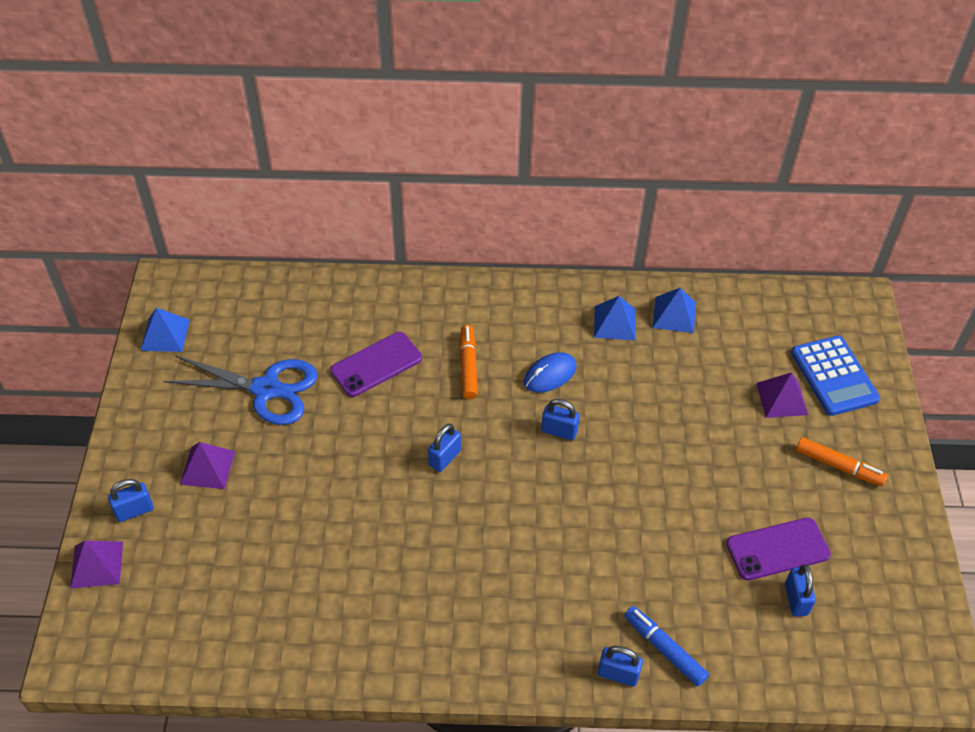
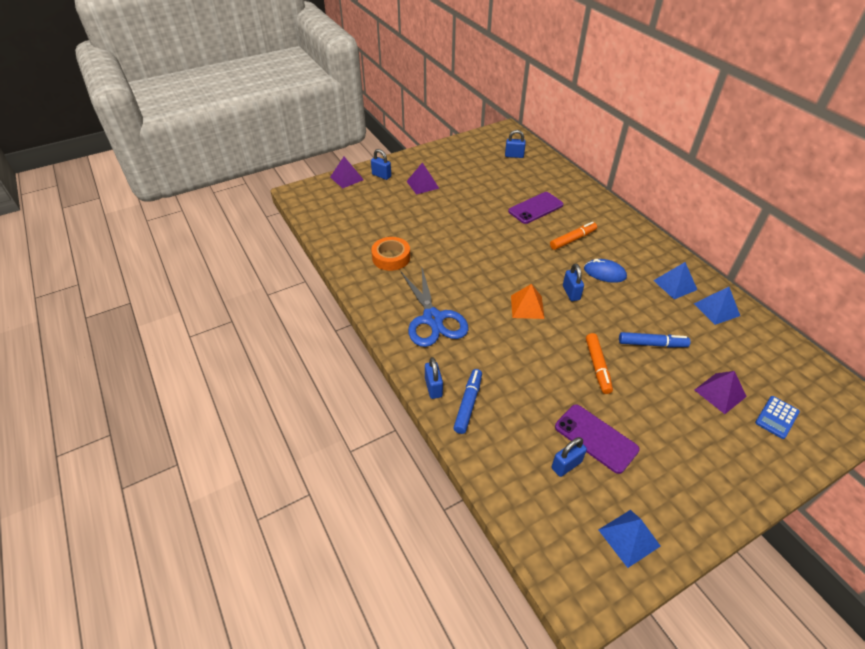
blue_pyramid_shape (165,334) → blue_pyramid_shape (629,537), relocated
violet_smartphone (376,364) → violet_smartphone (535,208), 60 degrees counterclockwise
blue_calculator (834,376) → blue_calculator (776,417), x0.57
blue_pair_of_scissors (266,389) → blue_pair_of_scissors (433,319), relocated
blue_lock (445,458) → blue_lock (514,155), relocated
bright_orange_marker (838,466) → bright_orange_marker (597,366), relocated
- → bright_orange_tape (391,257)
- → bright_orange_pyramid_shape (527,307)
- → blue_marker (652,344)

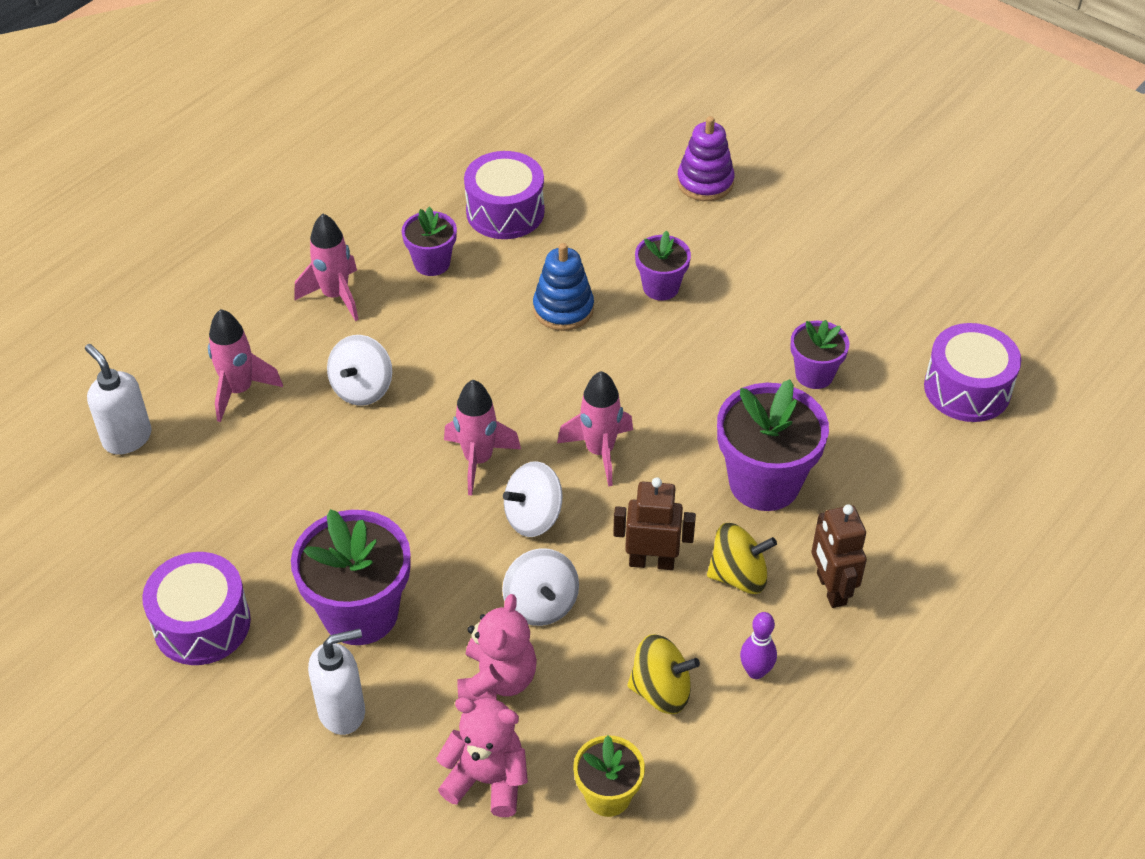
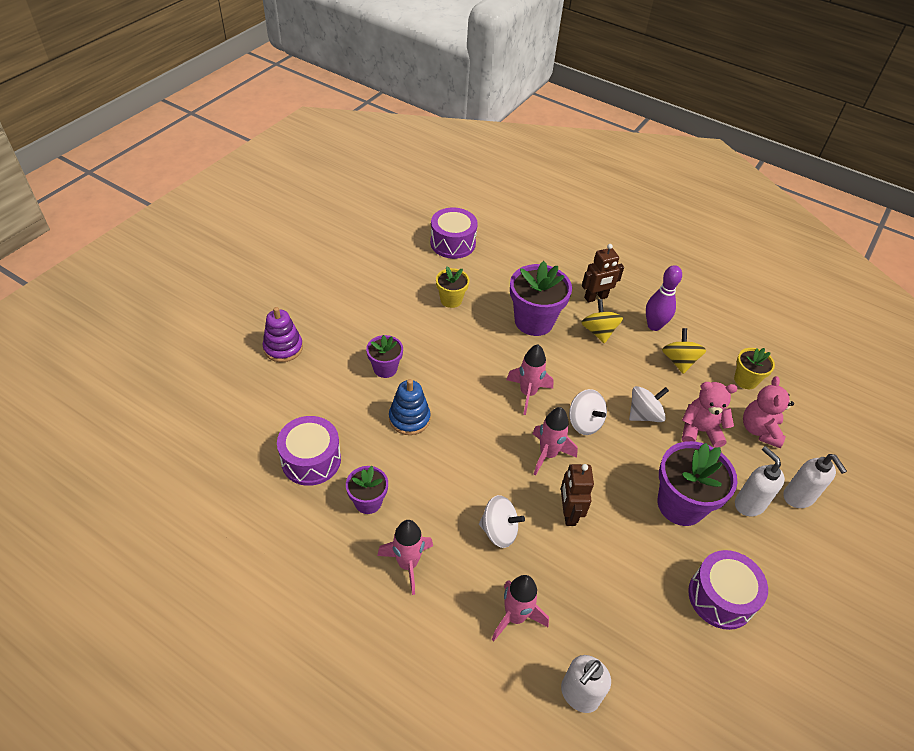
violet_potted_plant (814,374) → golden_potted_plant (451,300)
russet_robot (651,561) → russet_robot (568,513), relocated
violet_skittle (755,671) → violet_skittle (654,325), x1.55
- → pure_white_soap_dispenser (798,497)

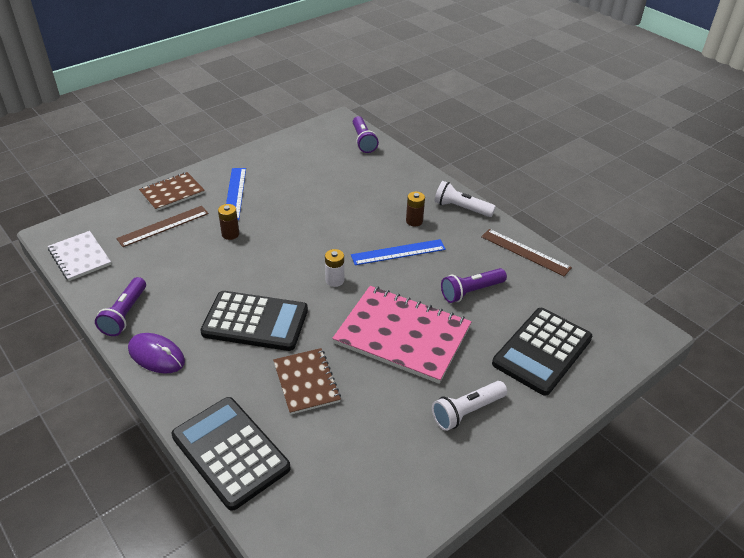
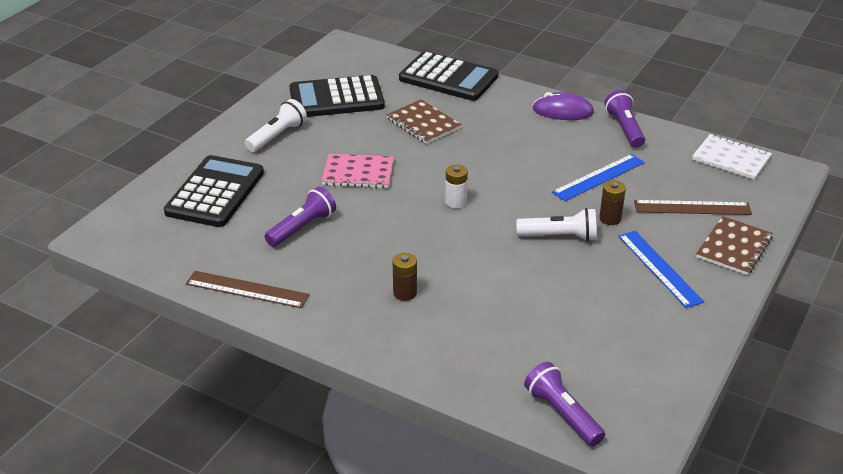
pure_white_torch (461,208) → pure_white_torch (559,236), relocated
russet_straightedge (163,226) → russet_straightedge (692,208), 60 degrees clockwise
blue_straightedge (398,252) → blue_straightedge (599,177), relocated
pink_exercise_book (402,335) → pink_exercise_book (358,173), x0.57
ebony_calculator (255,321) → ebony_calculator (336,98), relocated

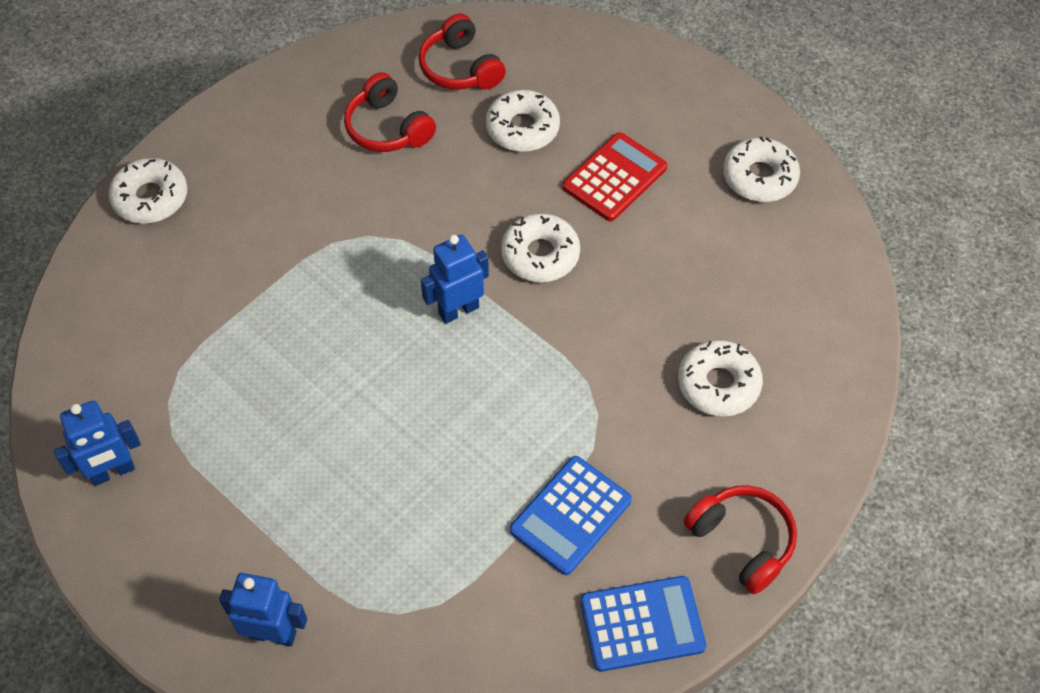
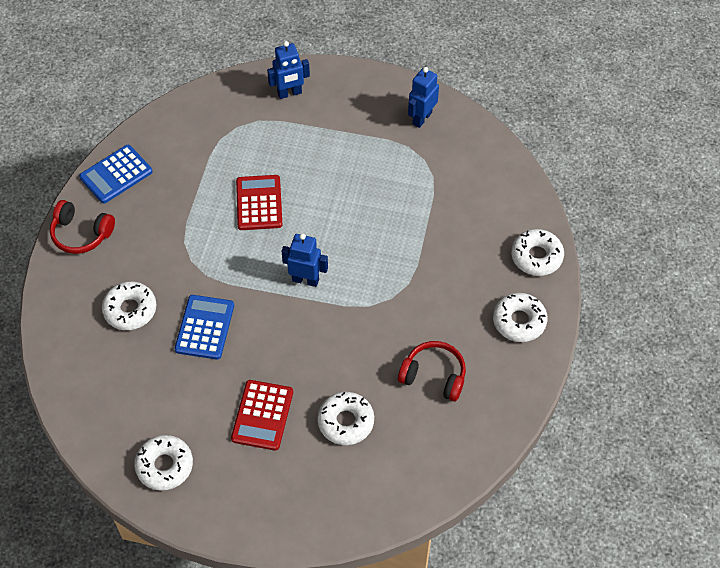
scarlet_headphones (460,68) → -
pure_white_doughnut (540,255) → pure_white_doughnut (519,321), relocated
blue_robot (458,310) → blue_robot (305,280), 105 degrees counterclockwise
blue_calculator (571,515) → blue_calculator (204,327), relocated
- → scarlet_calculator (259,203)

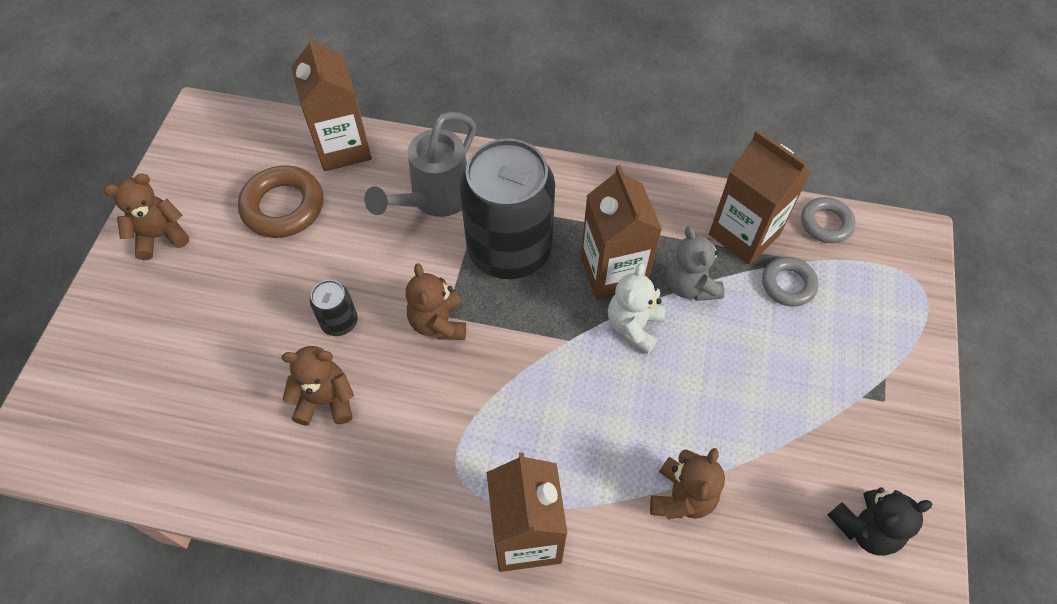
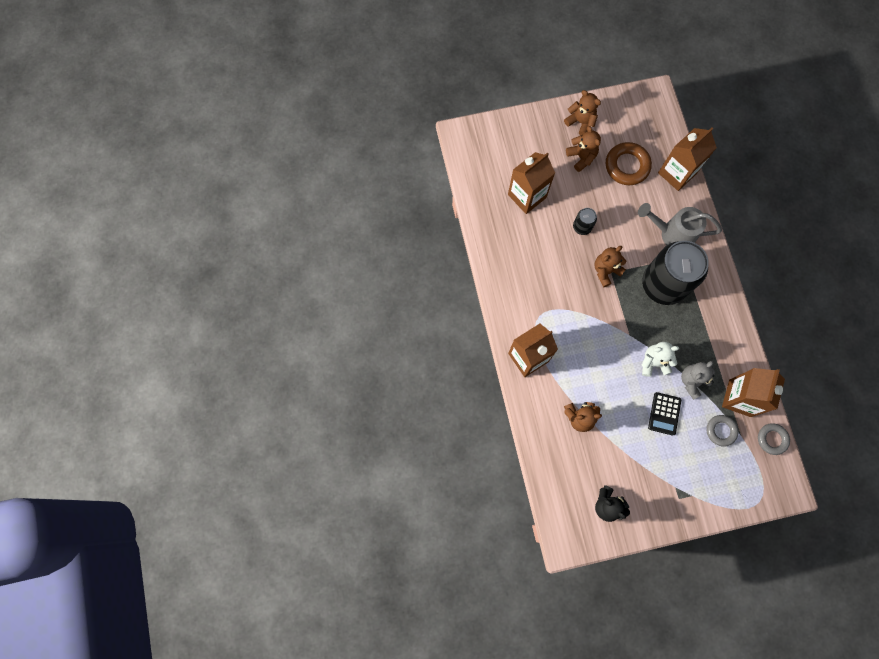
russet_carton (613,272) → russet_carton (527,196), relocated
russet_teddy_bear (326,400) → russet_teddy_bear (581,157), relocated
- → ebony_calculator (664,414)

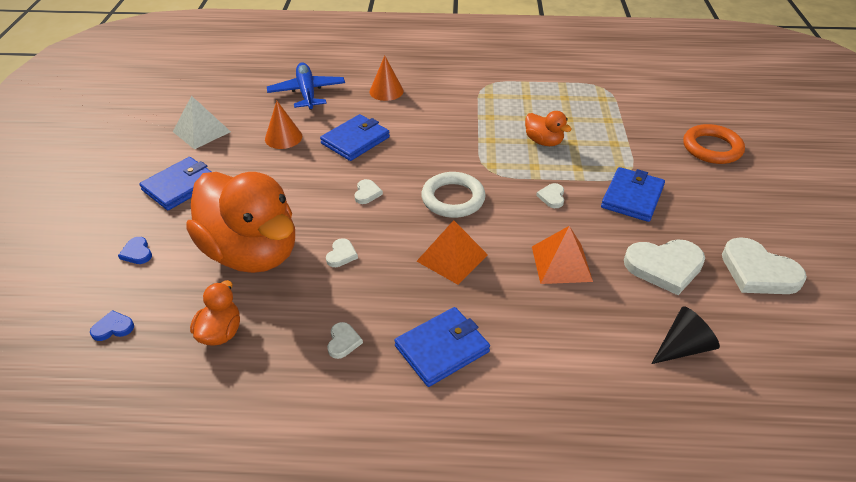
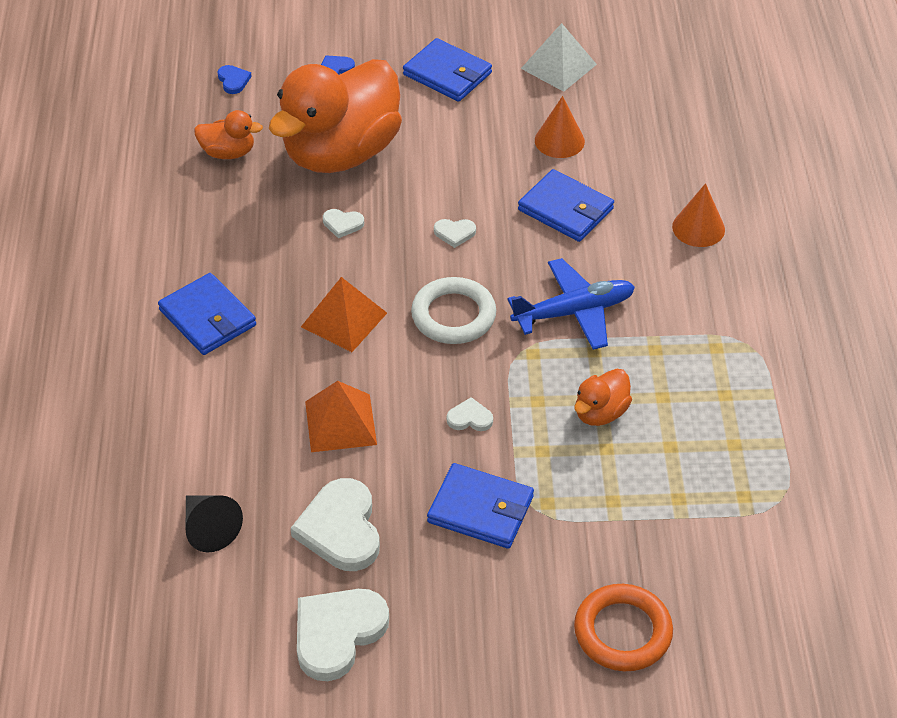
blue_aeroplane (307,92) → blue_aeroplane (574,312), relocated
pure_white_love_heart (343,342) → -

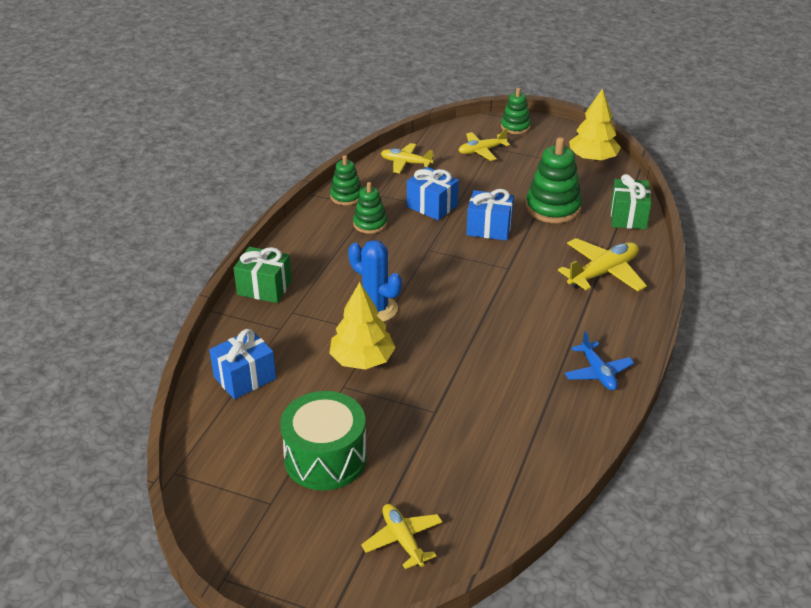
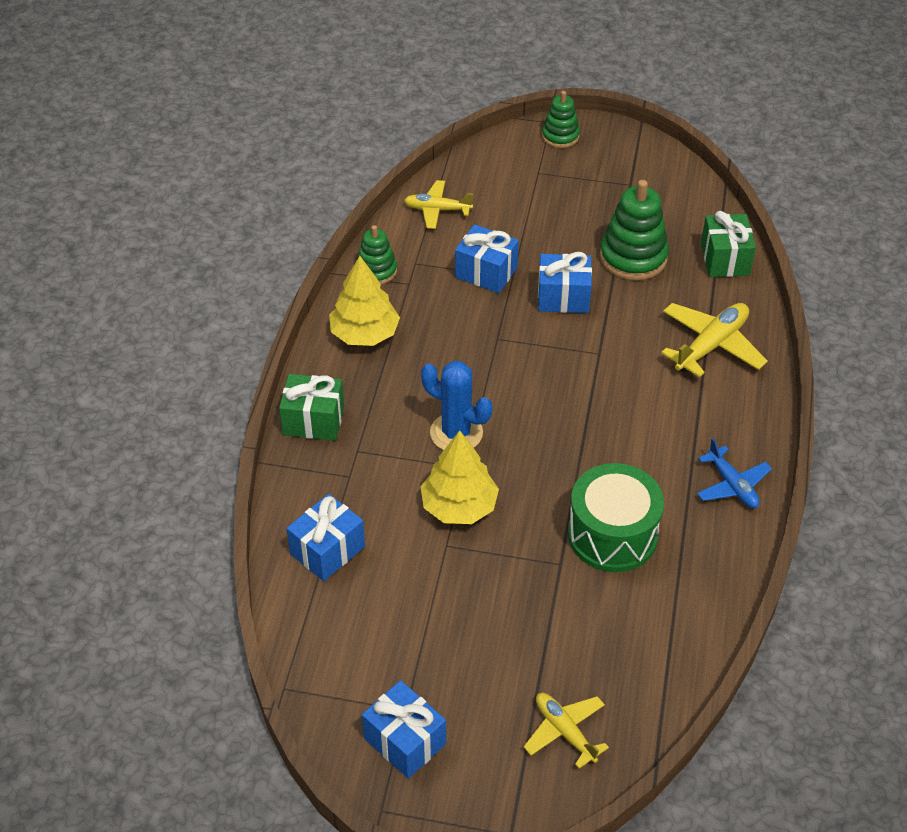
golden_fir_tree (592,158) → golden_fir_tree (364,334), relocated
golden_aeroplane (481,151) → -
leaf-green_stacking_toy (370,224) → -
leaf-green_toy_drum (325,458) → leaf-green_toy_drum (612,535), relocated
- → blue_gift (405,741)

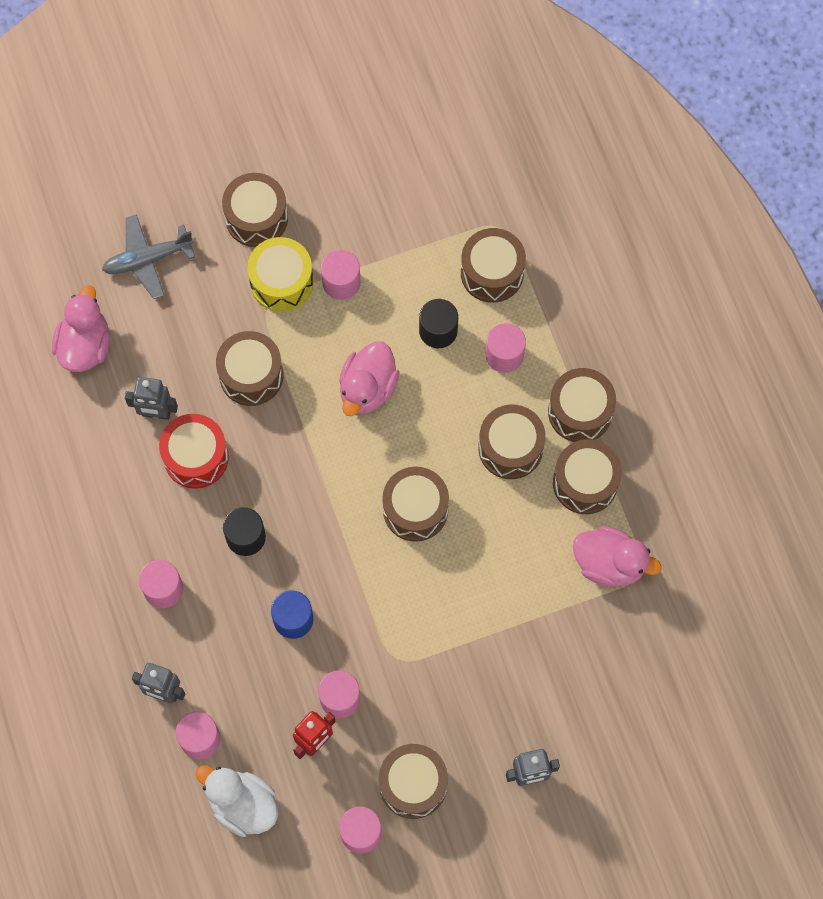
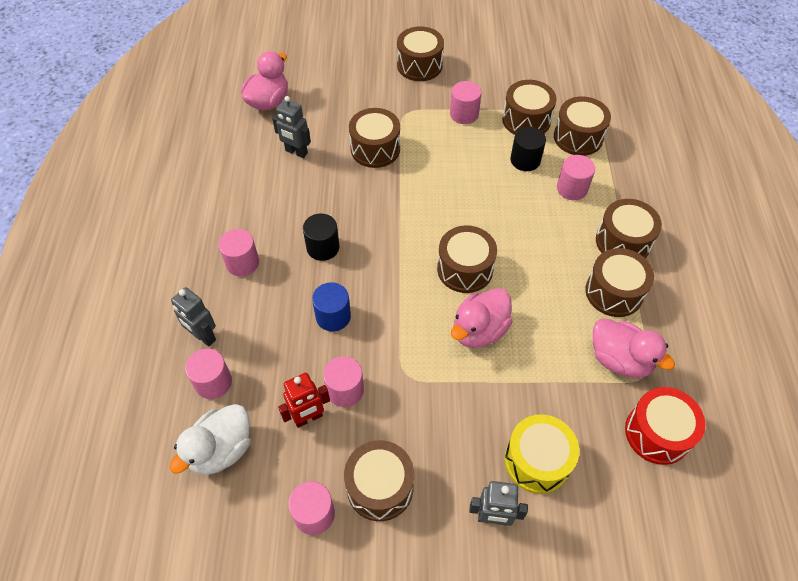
ash-grey_aeroplane (147,259) → -
golden_toy_drum (281,282) → golden_toy_drum (537,461), relocated
pink_rubber_duck (368,388) → pink_rubber_duck (479,330), relocated
russet_toy_drum (510,448) → russet_toy_drum (526,120), relocated
scarlet_toy_drum (196,457) → scarlet_toy_drum (657,433), relocated
pure_white_rubber_duck (242,805) → pure_white_rubber_duck (221,450), 105 degrees counterclockwise

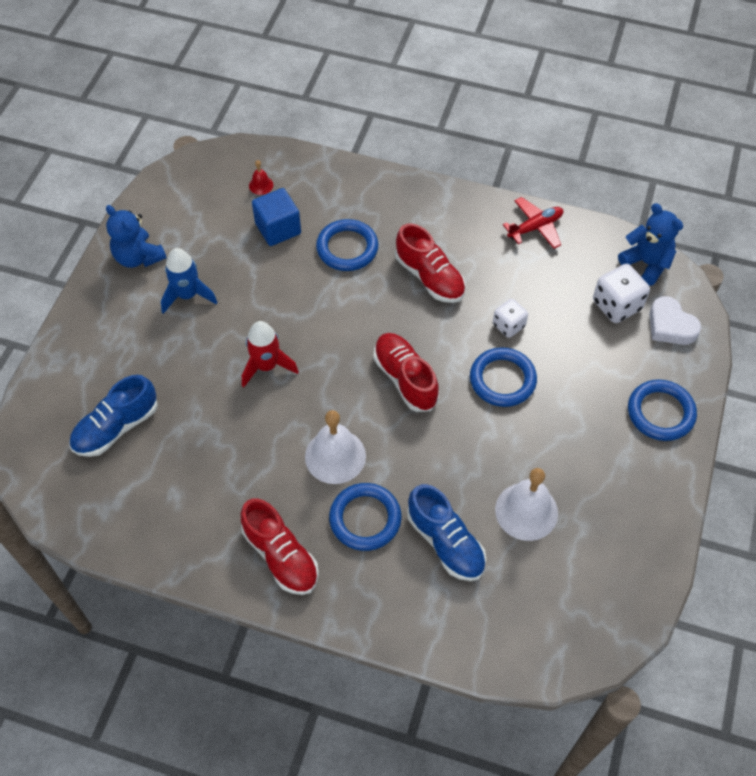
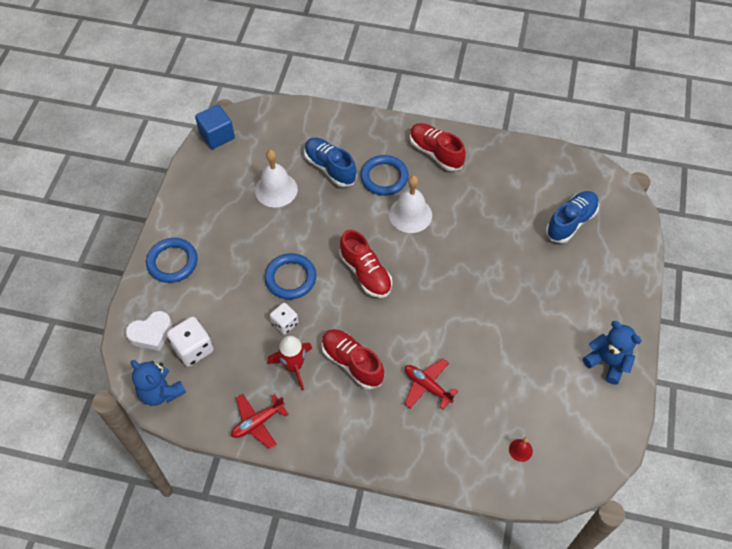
blue_block (278,228) → blue_block (217,135), relocated
blue_hoop (347,248) → scarlet_aeroplane (427,386)
blue_spaceship (188,295) → -
pure_white_love_heart (670,326) → pure_white_love_heart (151,333), 105 degrees clockwise
scarlet_spaceship (266,366) → scarlet_spaceship (293,366), relocated

